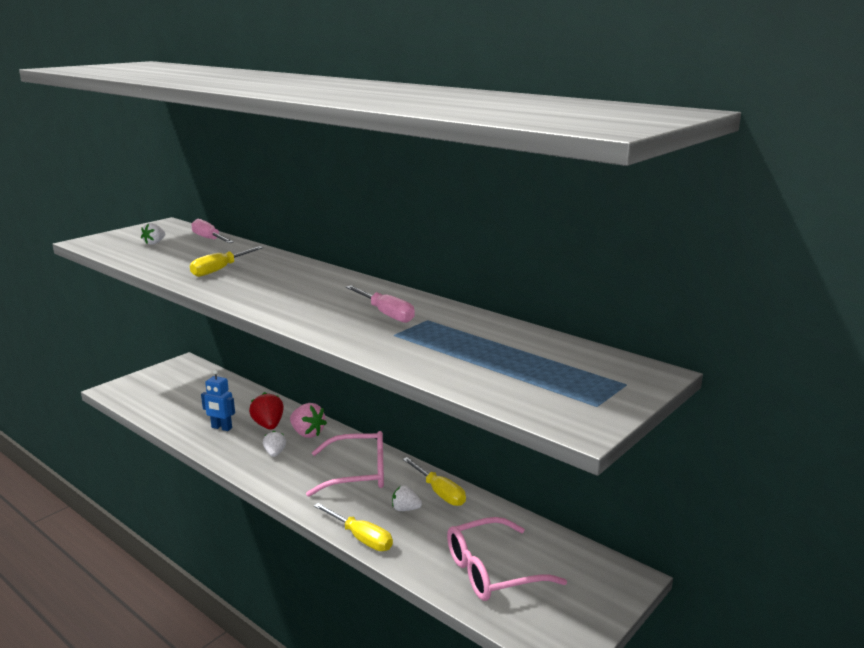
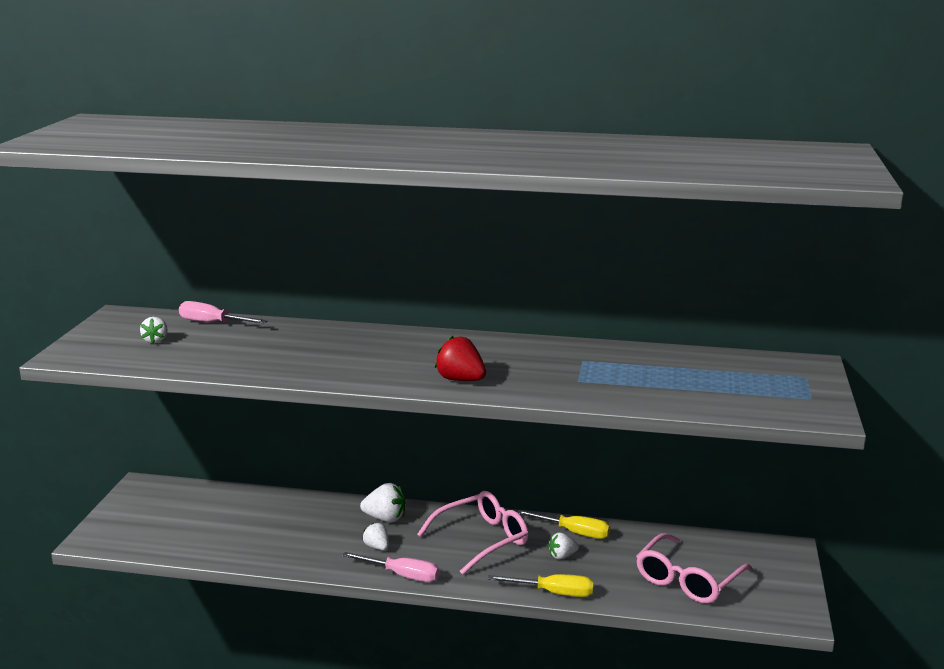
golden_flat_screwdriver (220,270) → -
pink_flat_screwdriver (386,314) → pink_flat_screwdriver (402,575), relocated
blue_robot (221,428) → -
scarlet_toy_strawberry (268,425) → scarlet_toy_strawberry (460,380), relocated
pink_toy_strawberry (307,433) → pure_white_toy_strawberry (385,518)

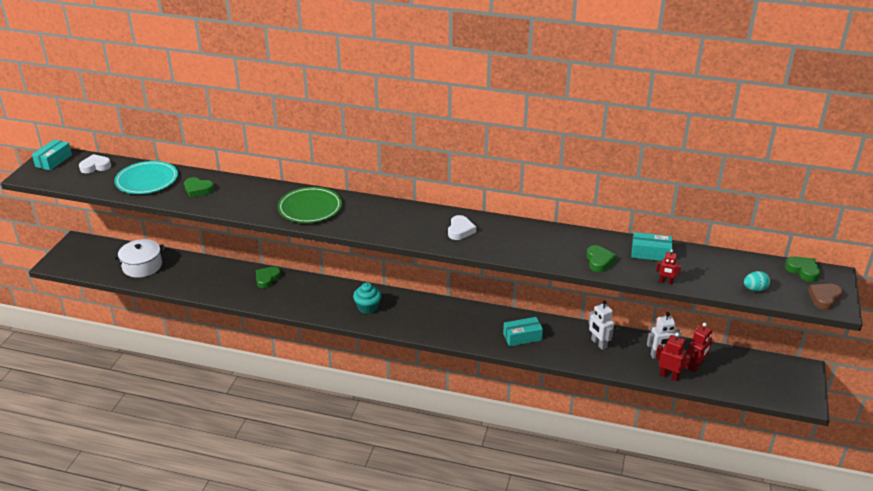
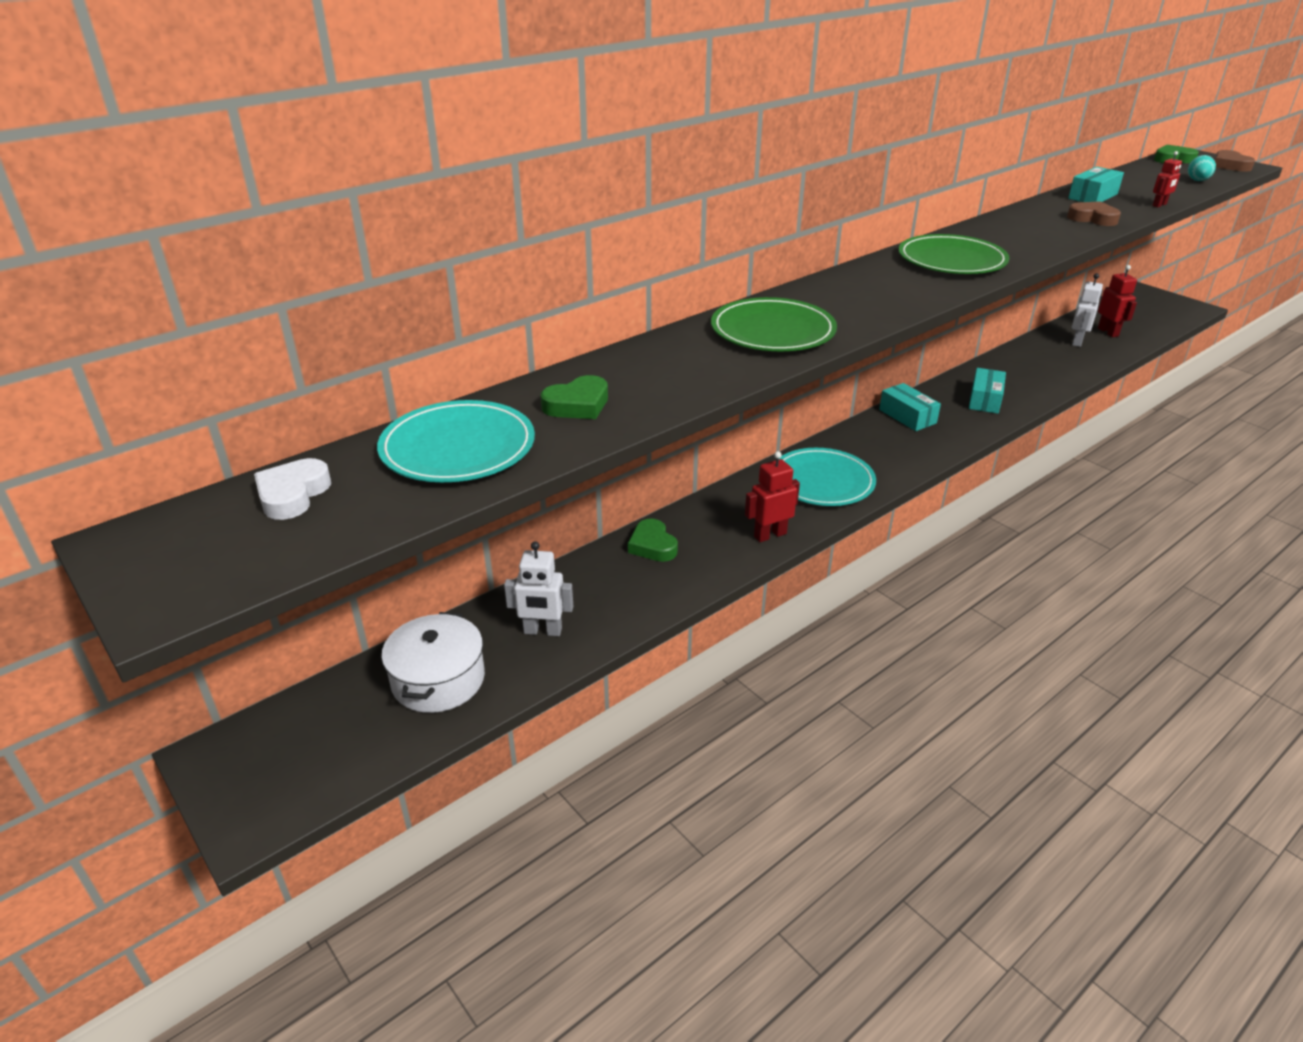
aqua_box (53,161) → aqua_box (907,416), relocated
pure_white_love_heart (460,230) → leaf-green_flat_dish (951,260)
leaf-green_love_heart (599,261) → russet_love_heart (1092,218)
aqua_muffin (368,307) → aqua_flat_dish (822,481)
pure_white_robot (598,344) → pure_white_robot (542,631), relocated
scarlet_robot (669,376) → scarlet_robot (770,535), relocated

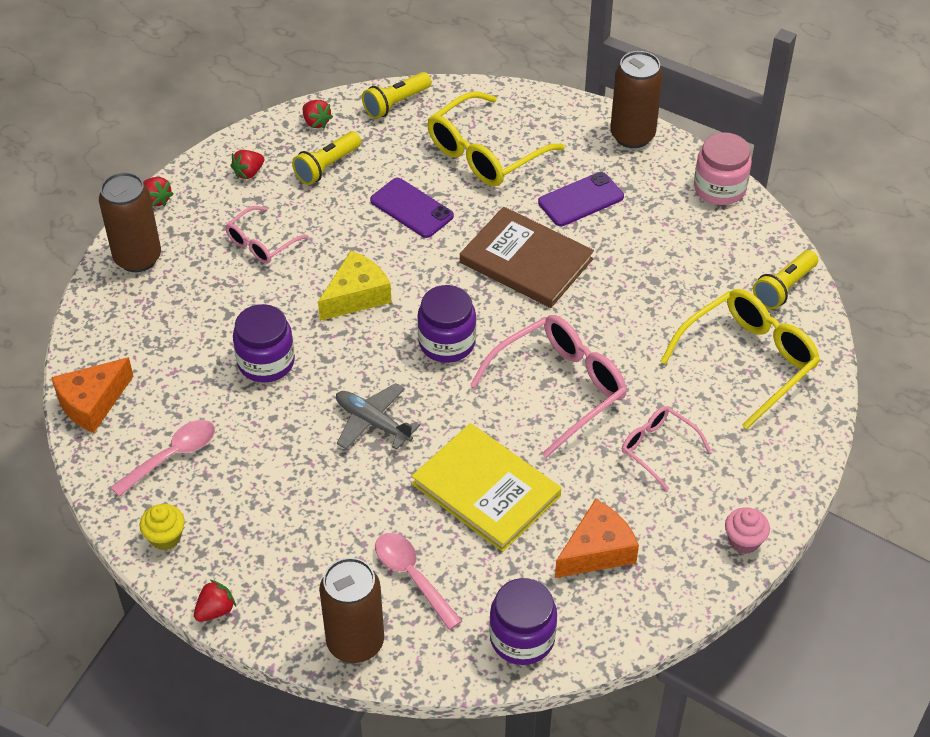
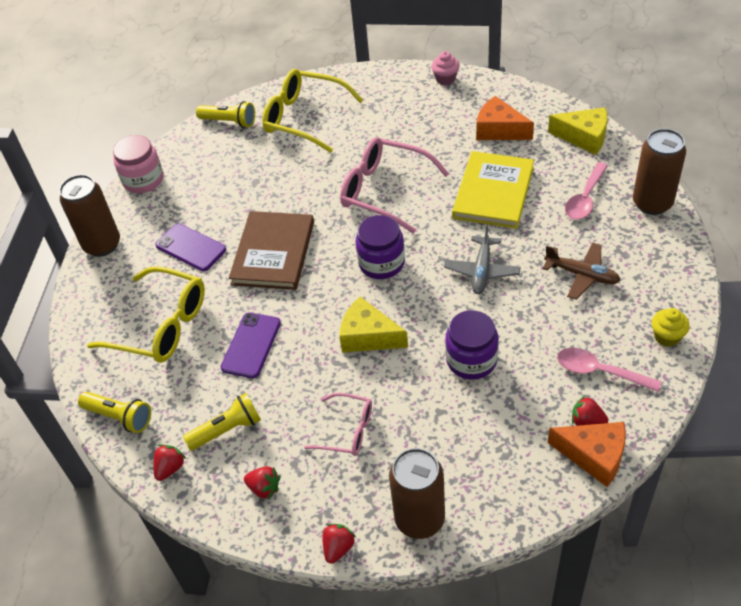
golden_torch (327,166) → golden_torch (227,429), 45 degrees counterclockwise
pink_glasses (658,449) → -
violet_jam_jar (522,638) → golden_cheese (584,137)
scarlet_toy_strawberry (215,610) → scarlet_toy_strawberry (587,421), relocated
- → russet_aeroplane (582,275)

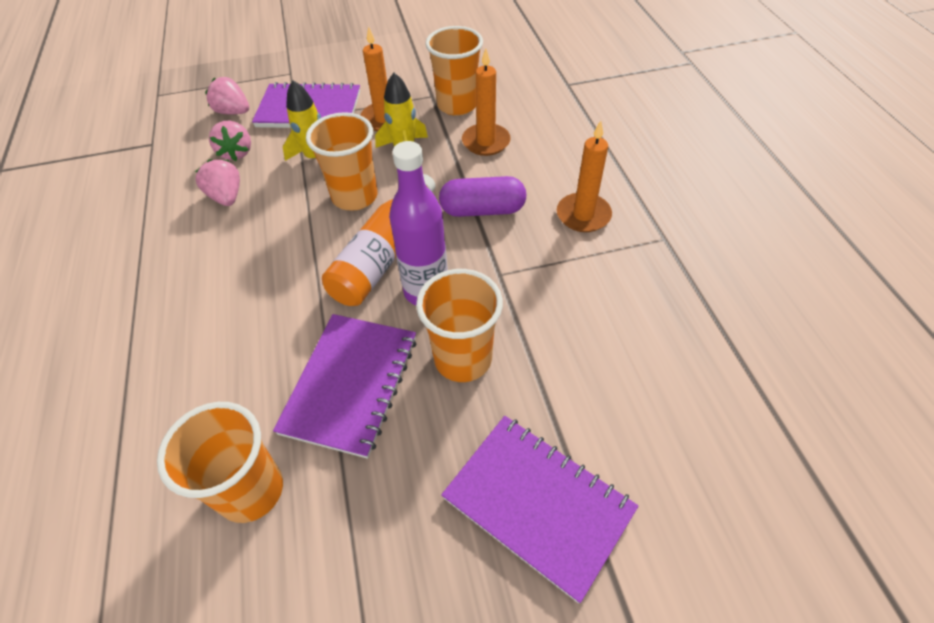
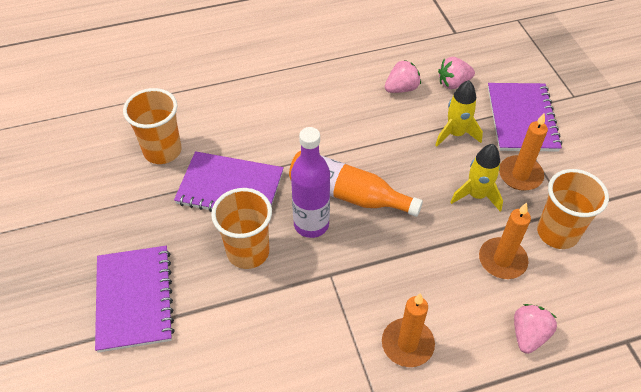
pink_toy_strawberry (233,112) → pink_toy_strawberry (528,335), relocated
bright_orange_tumbler (355,196) → -
violet_pill (482,210) → -
violet_exercise_book (538,504) → violet_exercise_book (134,299), 45 degrees counterclockwise

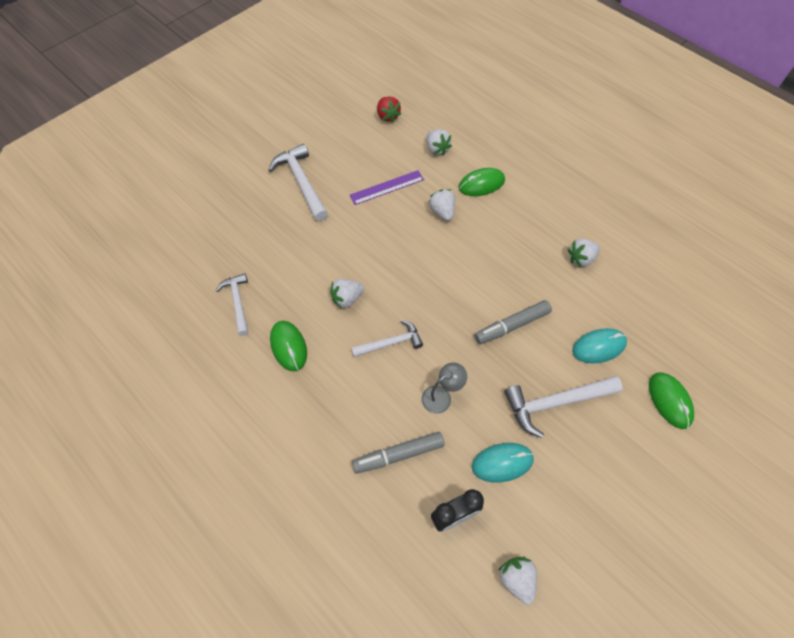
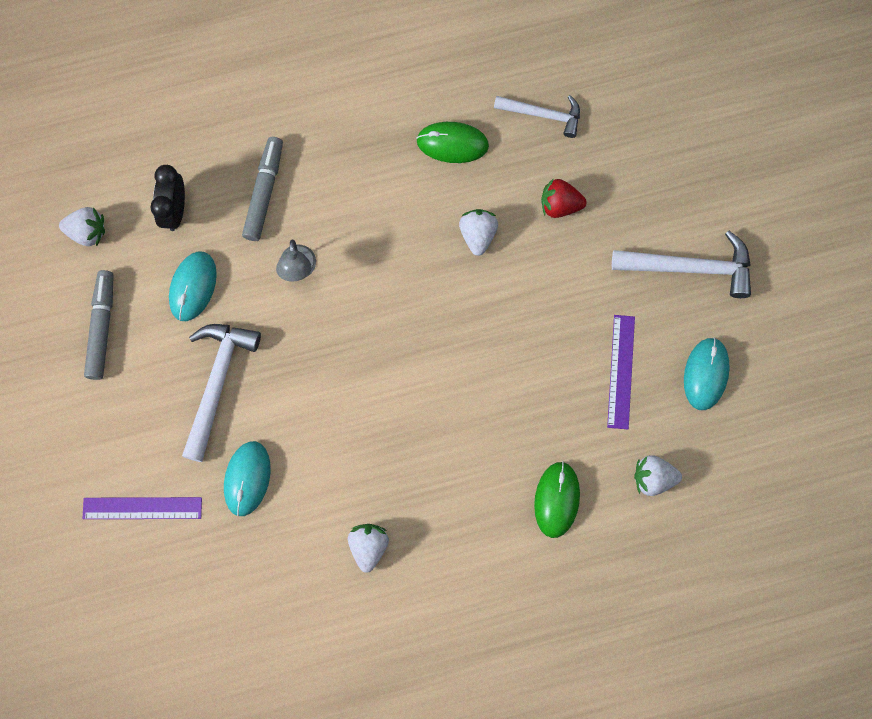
scarlet_toy_strawberry (387,116) → scarlet_toy_strawberry (560,205), relocated
pure_white_toy_strawberry (442,212) → -
ash-grey_marker (512,325) → ash-grey_marker (102,327), relocated
pure_white_carpenter's_hammer (390,343) → -
leaf-green_PC_mouse (669,401) → violet_straightedge (142,508)
- → aqua_PC_mouse (706,374)

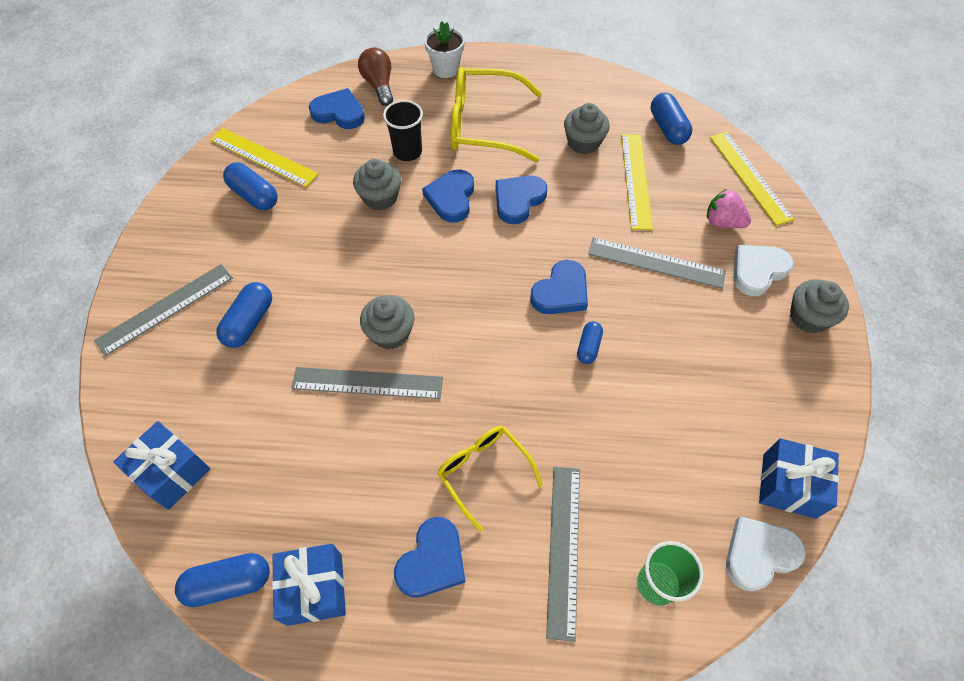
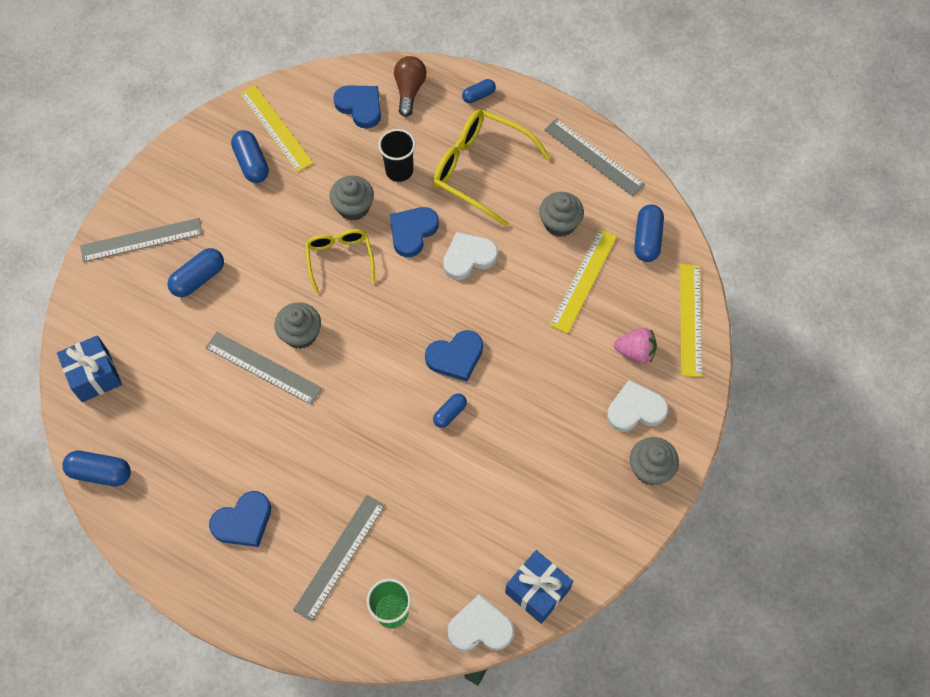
pure_white_potted_plant (446,69) → blue_pill (478,95)
blue_love_heart (518,200) → pure_white_love_heart (468,257)
pink_toy_strawberry (722,222) → pink_toy_strawberry (635,352), 135 degrees clockwise
ash-grey_straightedge (656,262) → ash-grey_straightedge (594,157), relocated
golden_glasses (483,472) → golden_glasses (340,259), relocated
blue_gift (314,589) → -

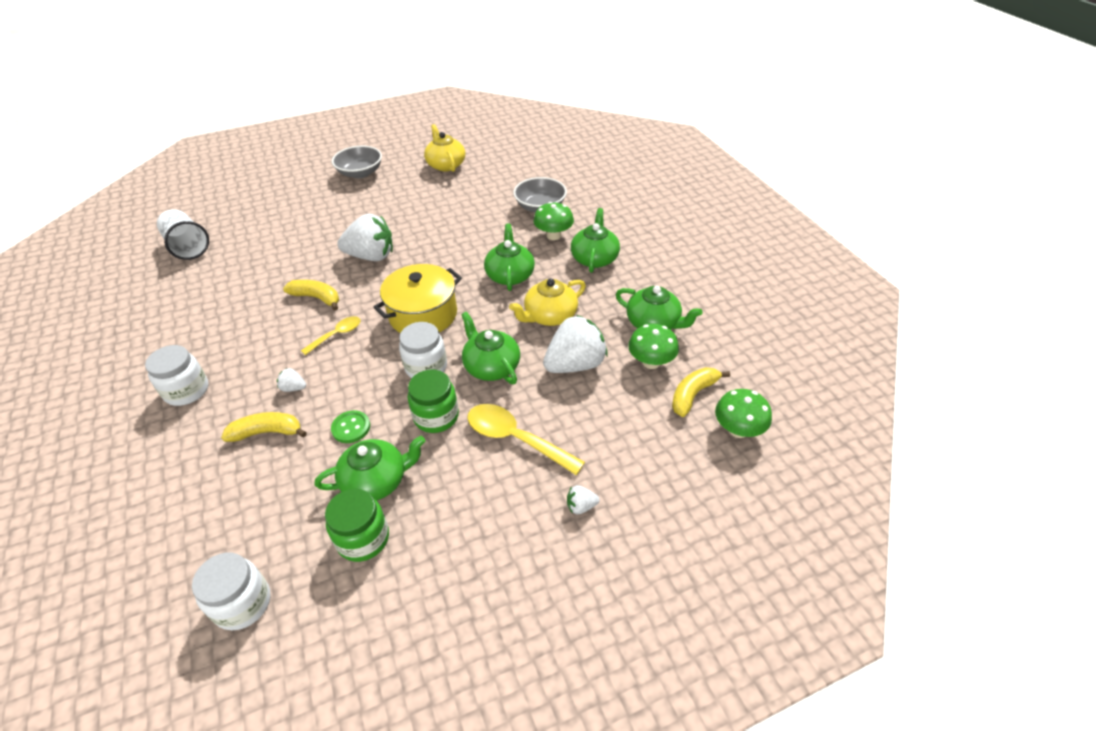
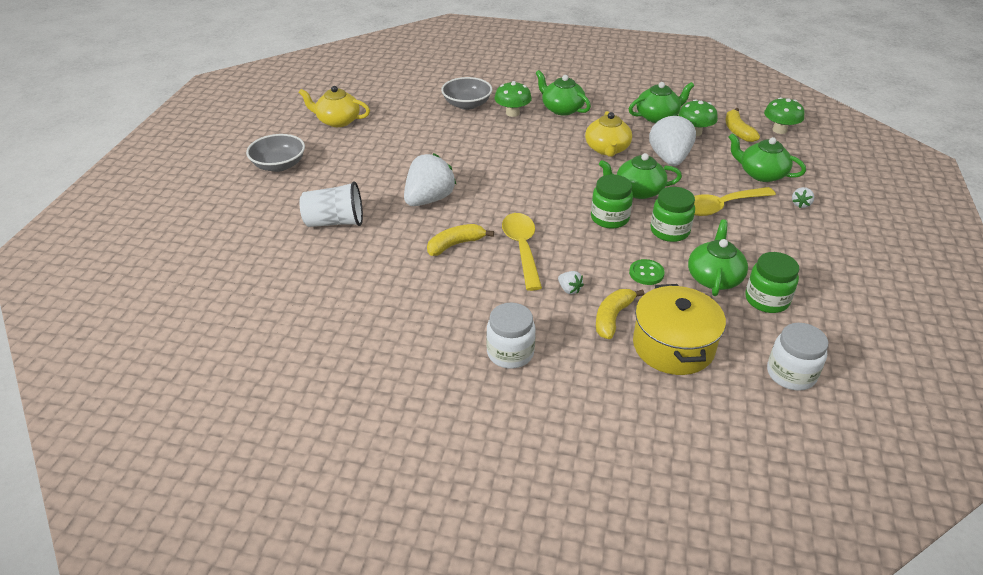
pure_white_tumbler (188,247) → pure_white_tumbler (335,222), relocated
leaf-green_china_teapot (510,275) → leaf-green_china_teapot (761,174), relocated
golden_pot (423,314) → golden_pot (673,346), relocated
golden_teaspoon (337,335) → golden_teaspoon (522,248), x1.71
pure_white_jam_jar (426,367) → leaf-green_jam_jar (609,218)
pure_white_toy_strawberry (293,388) → pure_white_toy_strawberry (569,289), 90 degrees counterclockwise

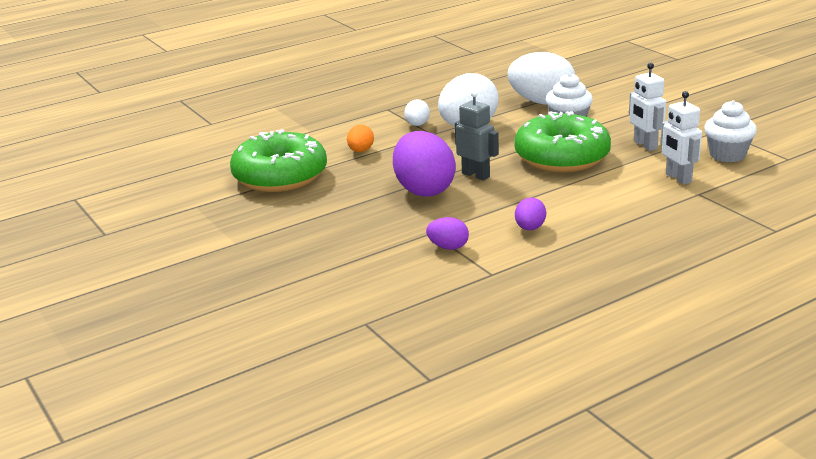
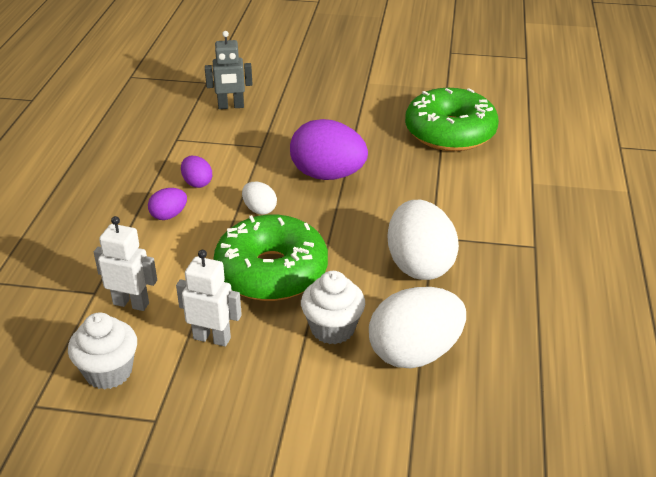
ash-grey_robot (476,175) → ash-grey_robot (231,106), relocated
pure_white_toy_egg (417,125) → pure_white_toy_egg (259,209), relocated
bright_orange_toy_egg (361,151) → -
violet_toy_egg (448,247) → violet_toy_egg (169,215), relocated

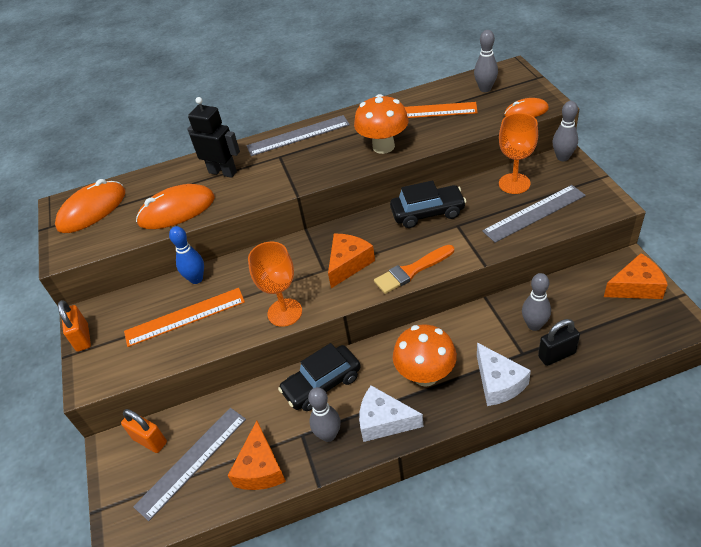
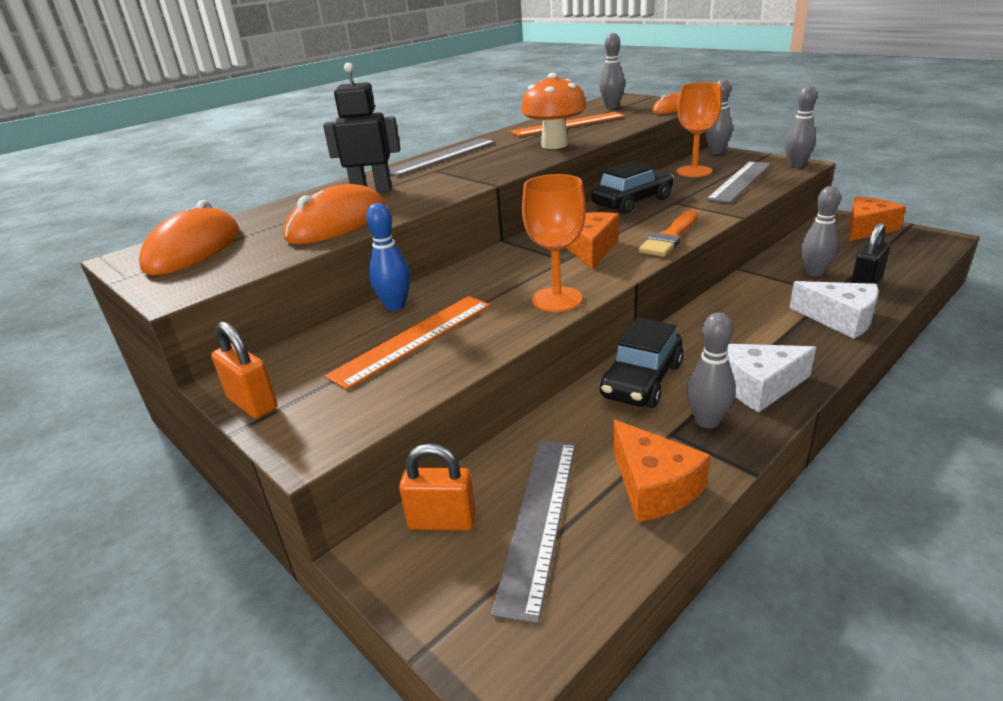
bright_orange_mushroom (425,375) → -
- → ash-grey_skittle (796,165)

